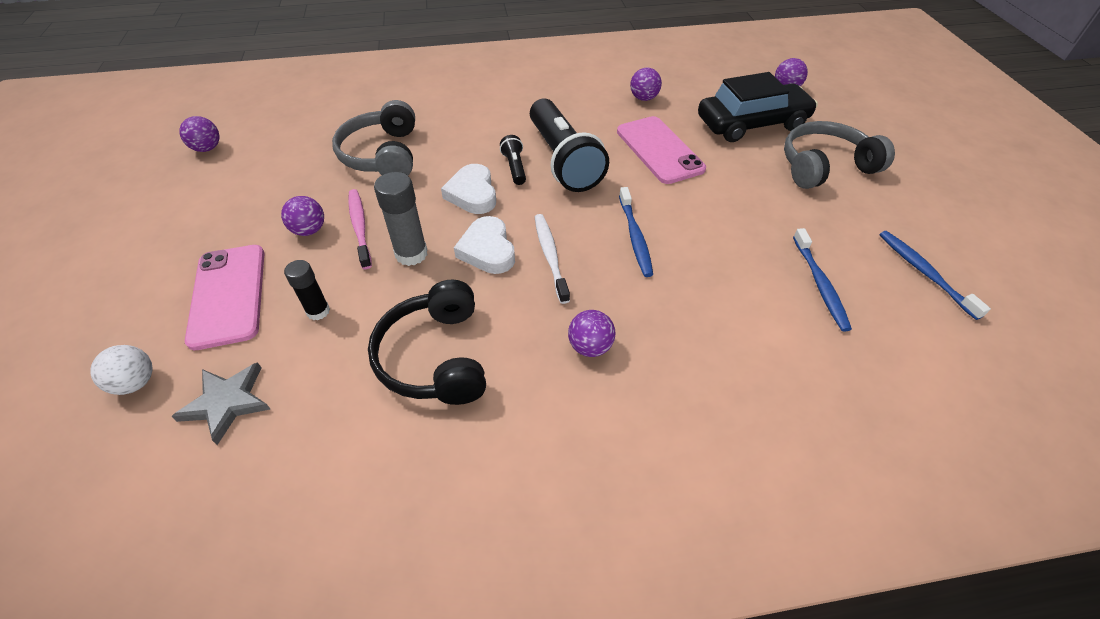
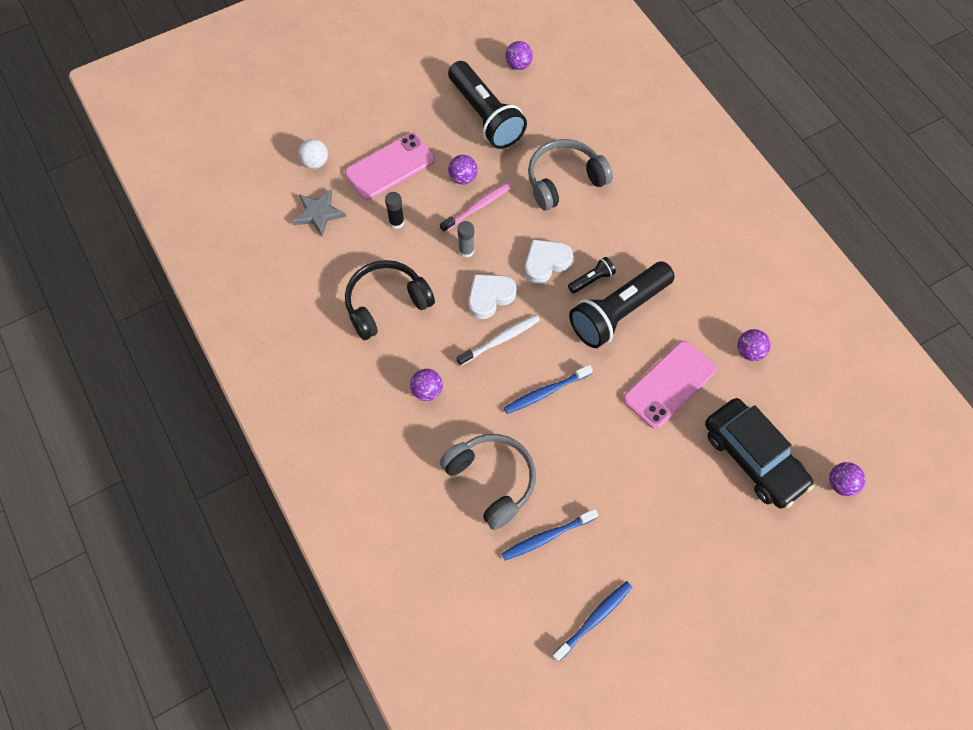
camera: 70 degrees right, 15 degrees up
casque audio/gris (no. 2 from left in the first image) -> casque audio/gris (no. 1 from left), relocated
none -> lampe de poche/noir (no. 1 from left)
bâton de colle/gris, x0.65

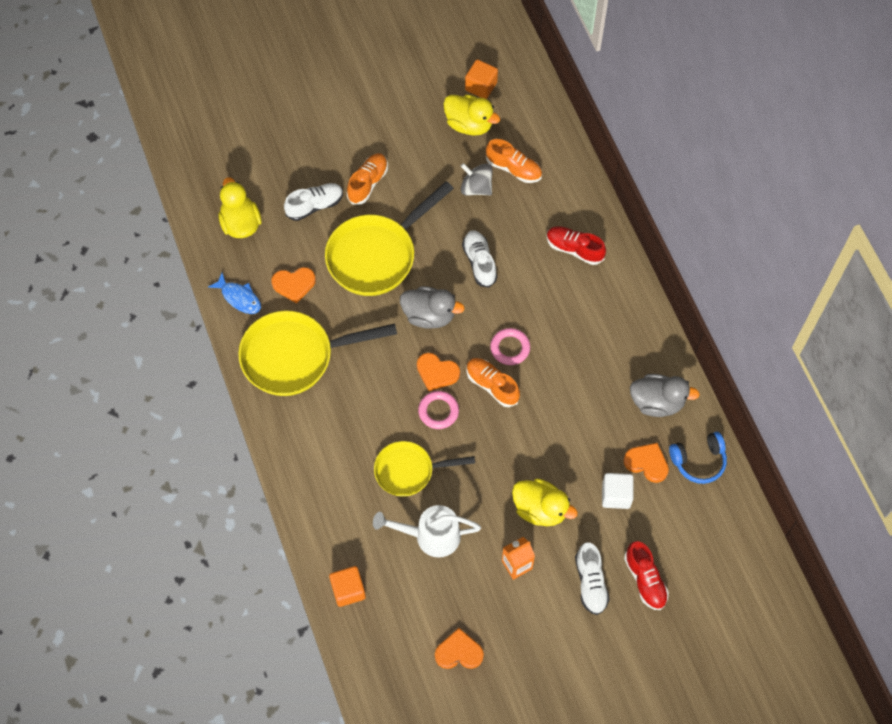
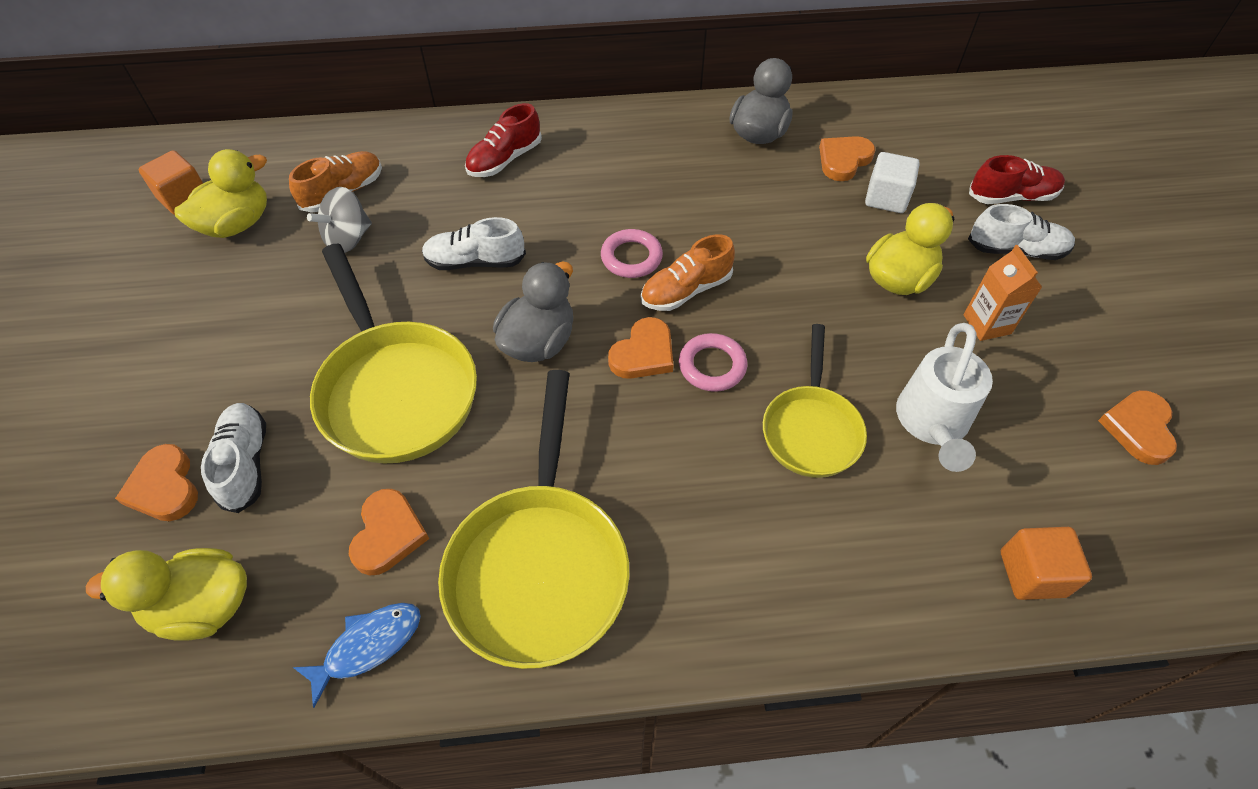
camera: 75 degrees left, 10 degrees down
none -> cœur/orange (no. 1 from left)
chaussure/orange (no. 1 from left) -> none
casque audio/bleu -> none

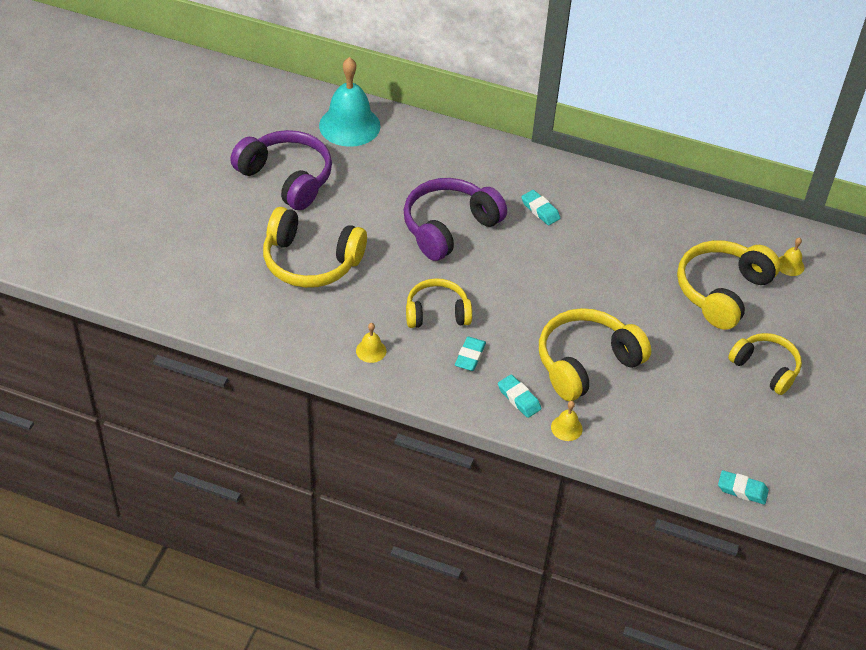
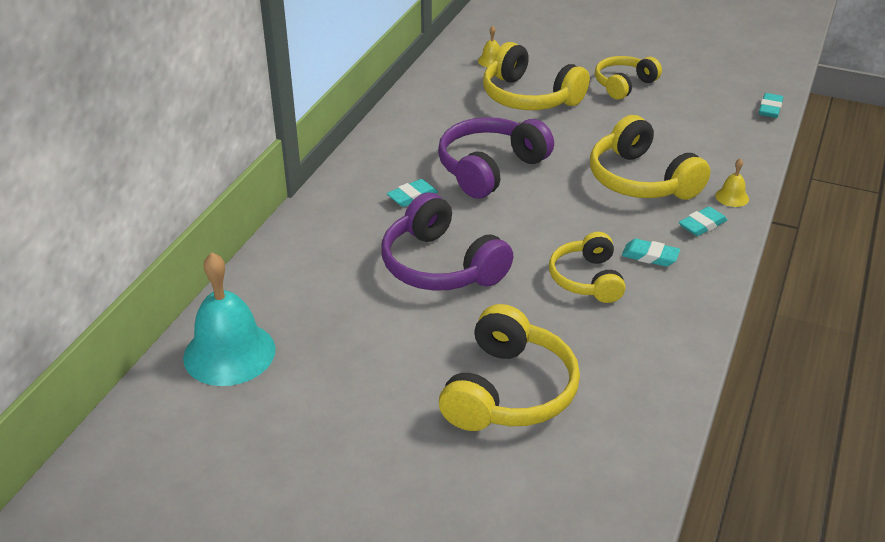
camera: 85 degrees left, 10 degrees down
casque audio/violet (no. 1 from left in the first image) -> casque audio/violet (no. 2 from left), relocated
cloche/jaune (no. 1 from left) -> none

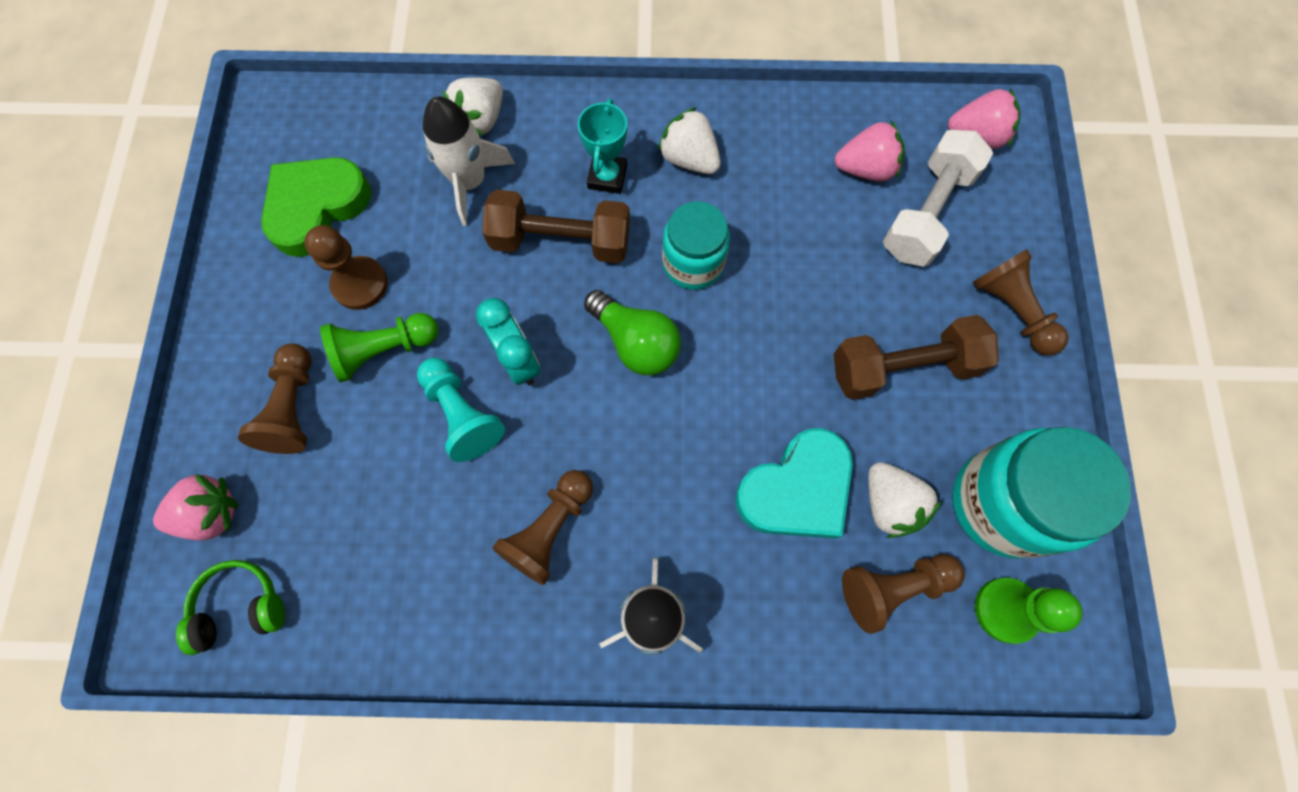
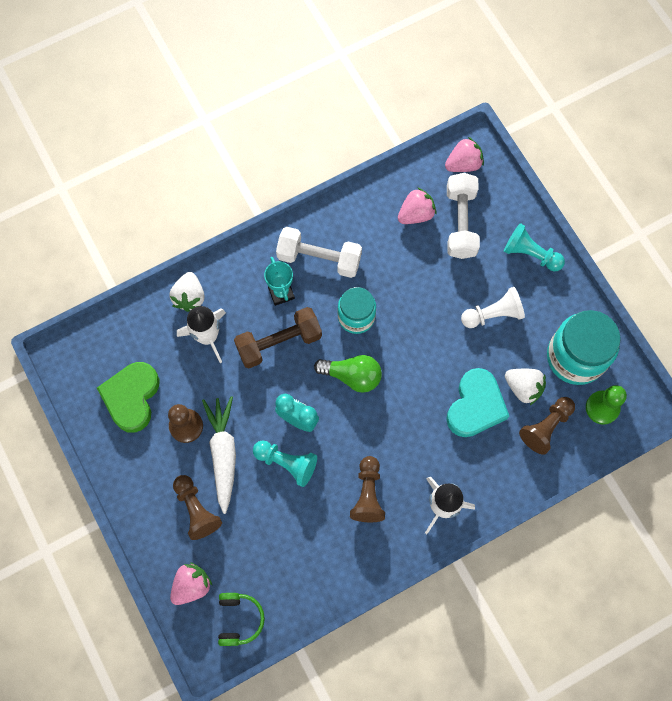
camera: 30 degrees left, 0 degrees up
pion/vert (no. 1 from left) -> carotte/blanc
casque audio/vert, 135 degrees clockwise
fraise/blanc (no. 2 from left) -> haltère/blanc (no. 1 from left)
haltère/marron (no. 2 from left) -> pion/blanc
pion/marron (no. 5 from left) -> pion/turquoise (no. 2 from left)

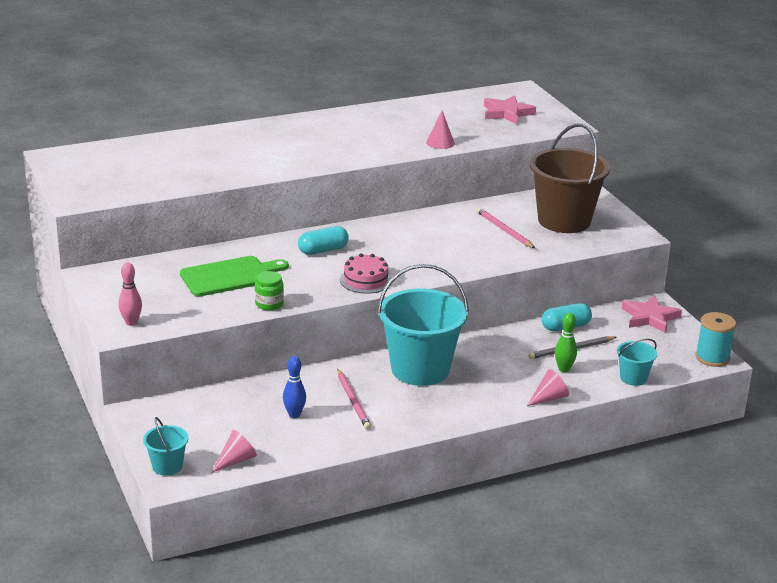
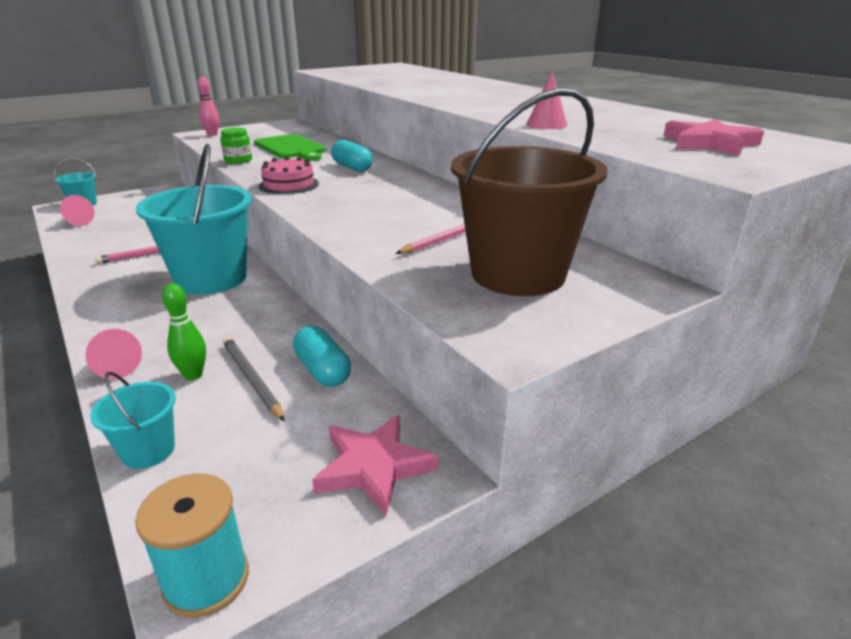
camera: 80 degrees right, 0 degrees up
quille/bleu -> none

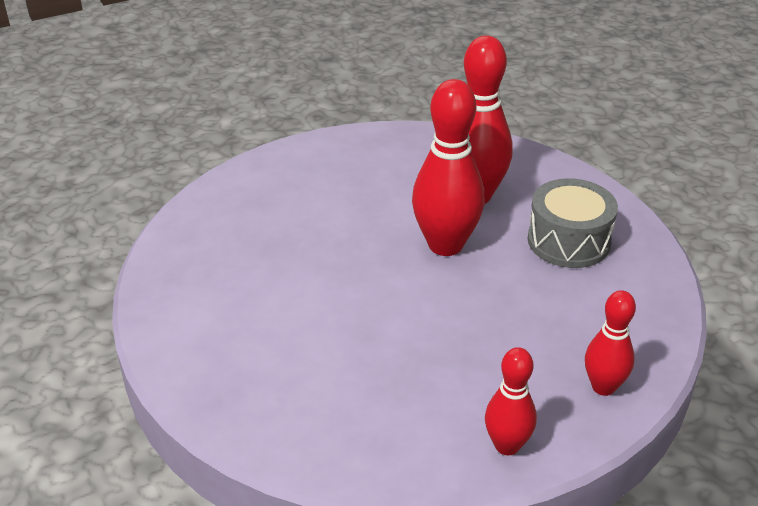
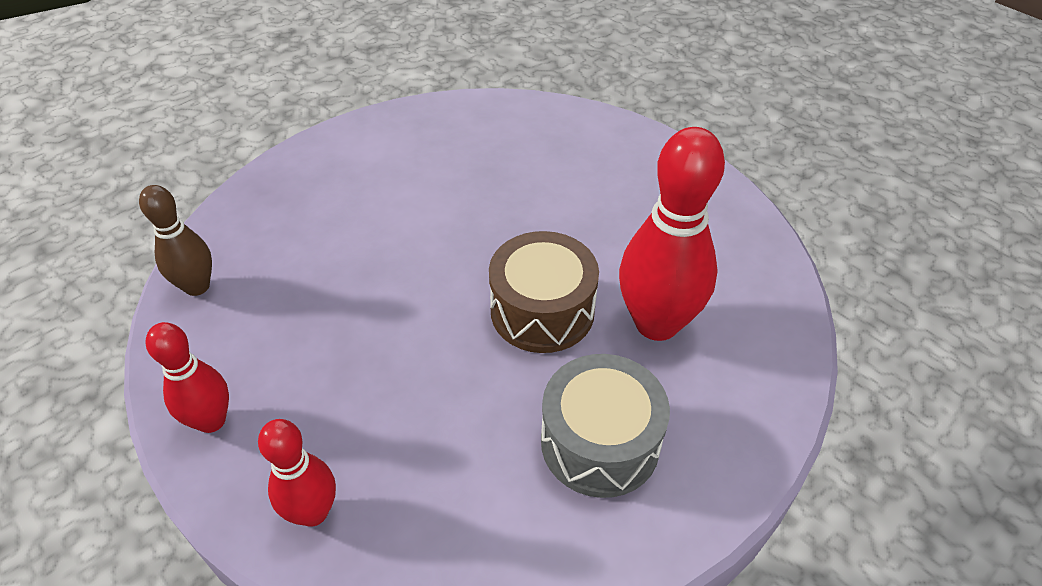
camera: 75 degrees right, 10 degrees up
none -> quille/marron
quille/rouge (no. 1 from left) -> tambour/marron

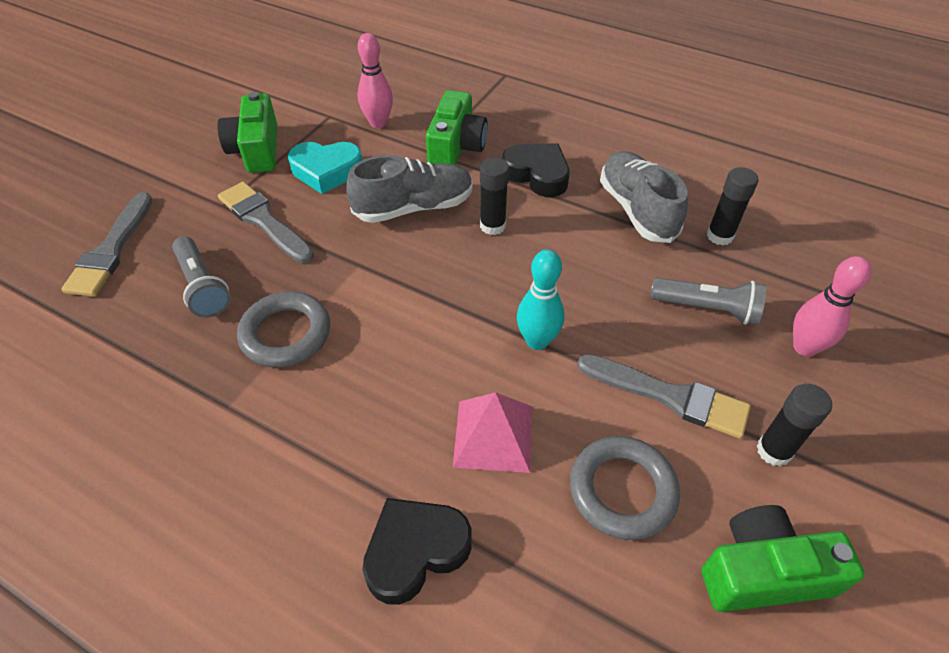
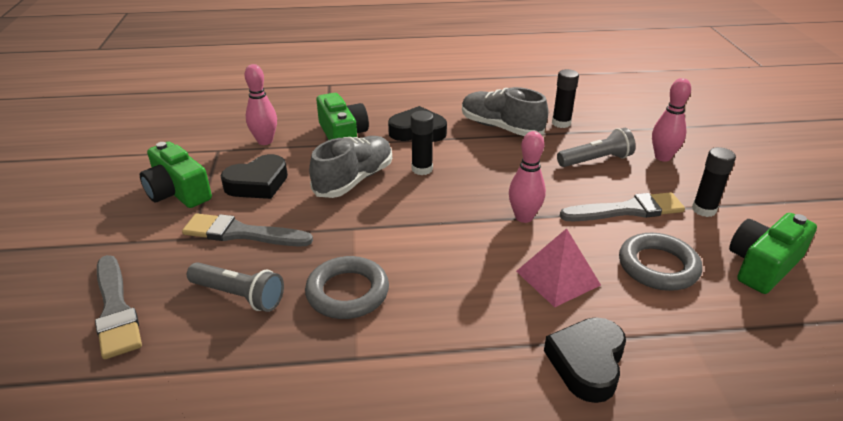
camera: 35 degrees left, 15 degrees down
cœur/turquoise -> cœur/noir (no. 1 from left)
quille/turquoise -> quille/rose (no. 2 from left)

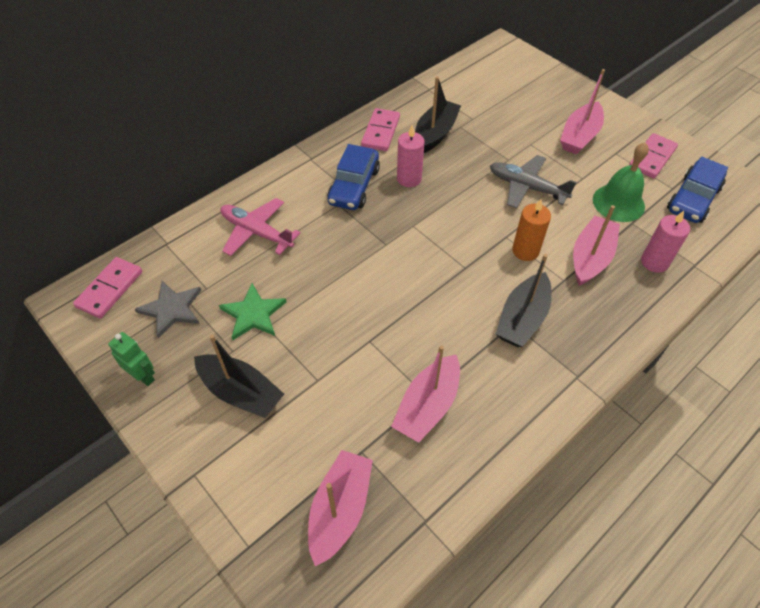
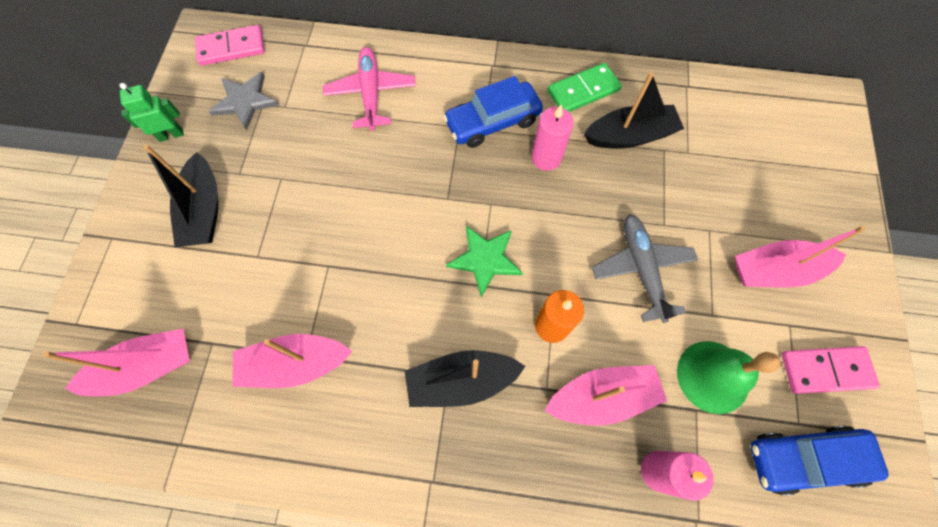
camera: 50 degrees right, 15 degrees up
robot/vert, 105 degrees counterclockwise
étoile/vert, relocated
domino/rose (no. 2 from left) -> domino/vert

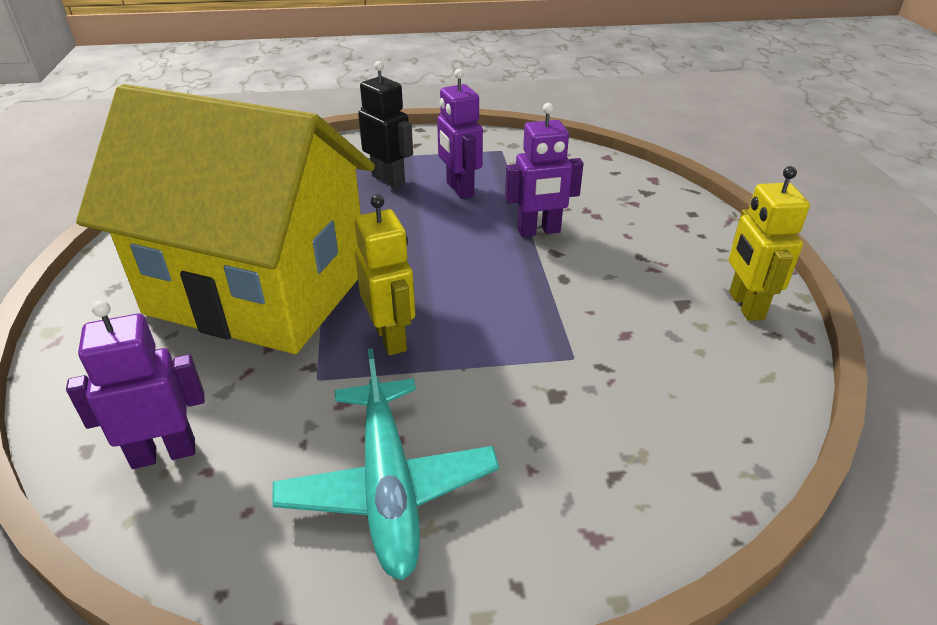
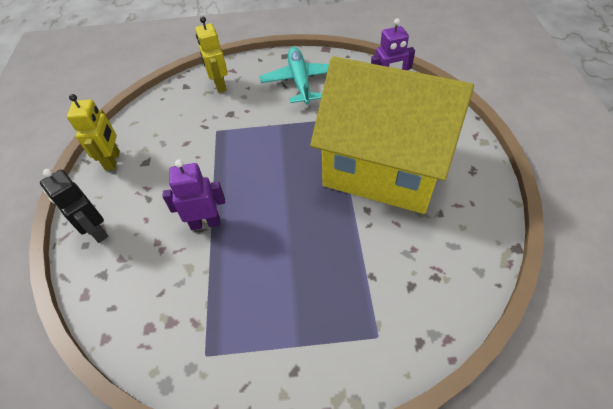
camera: 175 degrees left, 15 degrees up
robot/noir, relocated
robot/jaune (no. 1 from left in the first image) -> robot/jaune (no. 2 from left), relocated
robot/violet (no. 2 from left) -> none

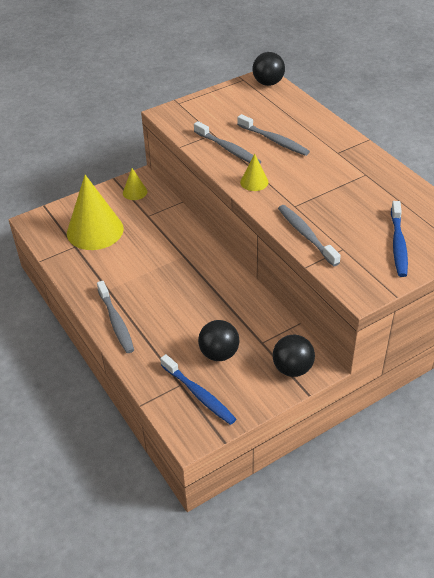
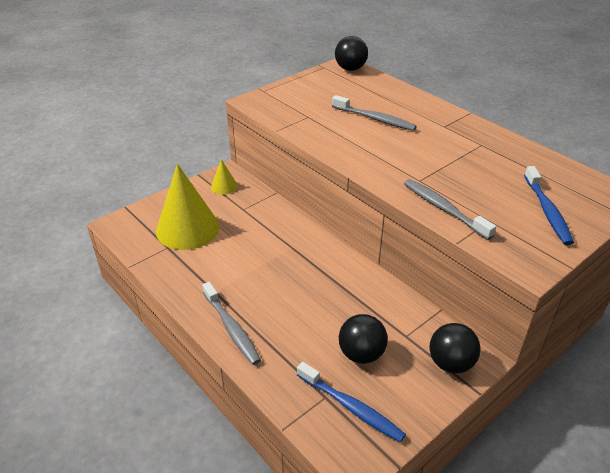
camera: 10 degrees left, 5 degrees down
brosse à dents/gris (no. 2 from left) -> none
cône/jaune (no. 3 from left) -> none

